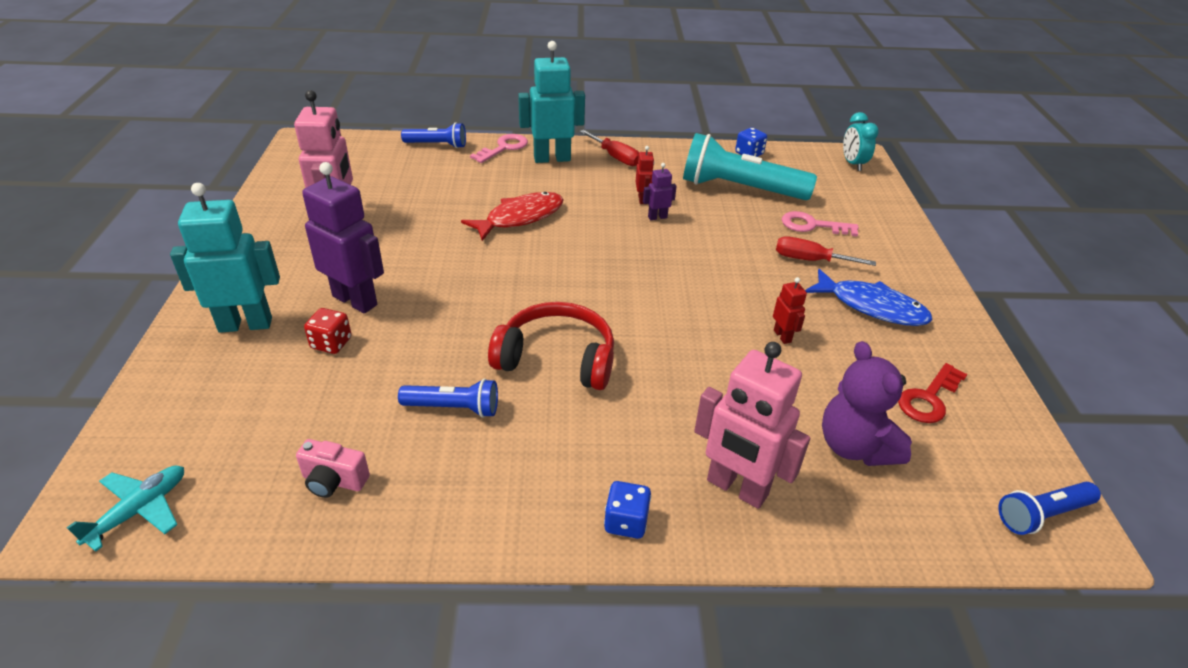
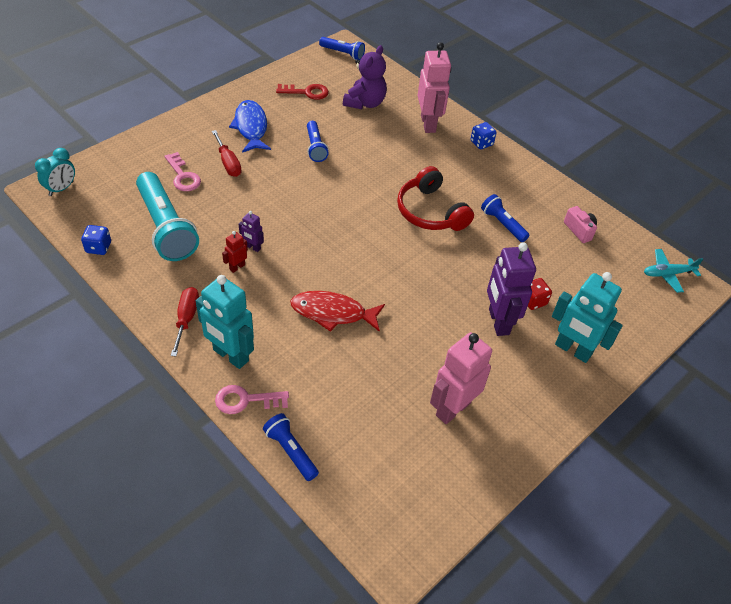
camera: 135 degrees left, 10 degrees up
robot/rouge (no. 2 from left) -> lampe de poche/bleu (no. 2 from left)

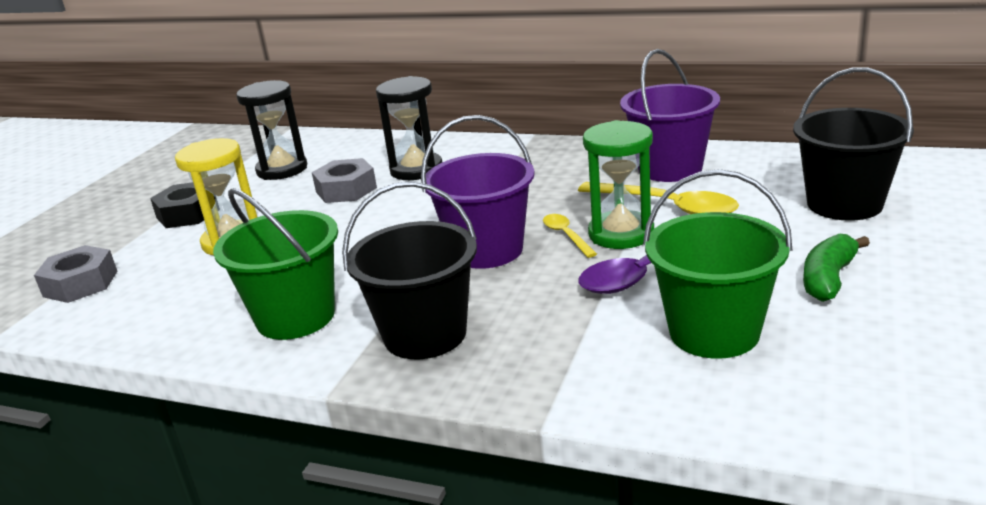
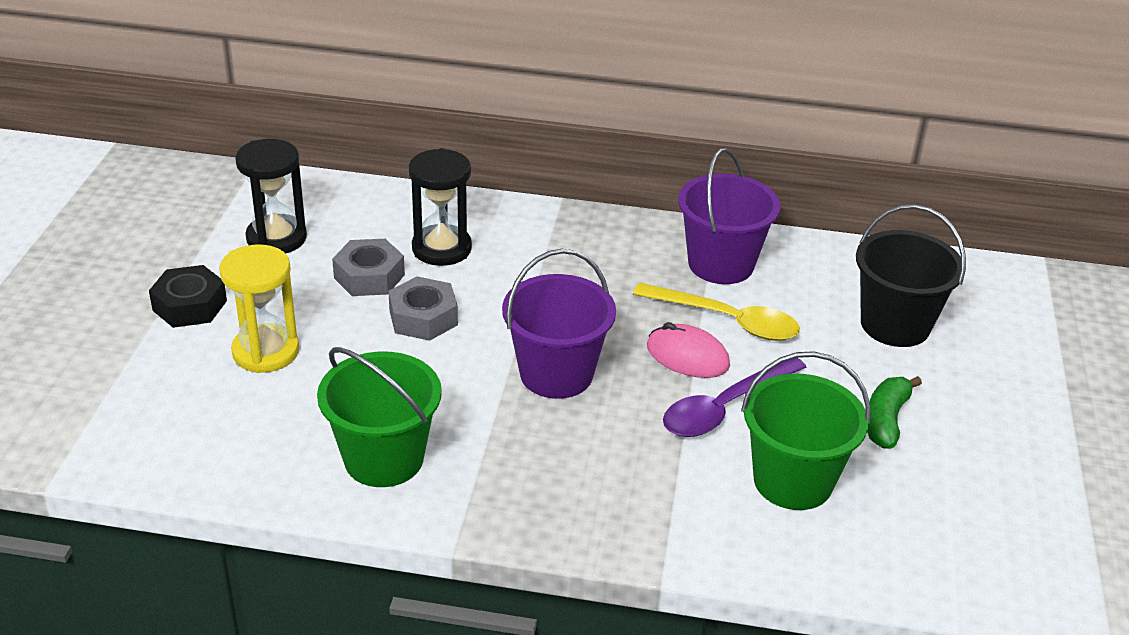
camera: 15 degrees left, 10 degrees up
écrou/gris (no. 1 from left in the first image) -> écrou/gris (no. 2 from left), relocated
sablier/vert -> souris/rose
seau/noir (no. 1 from left) -> none
cuillère/jaune (no. 1 from left) -> none

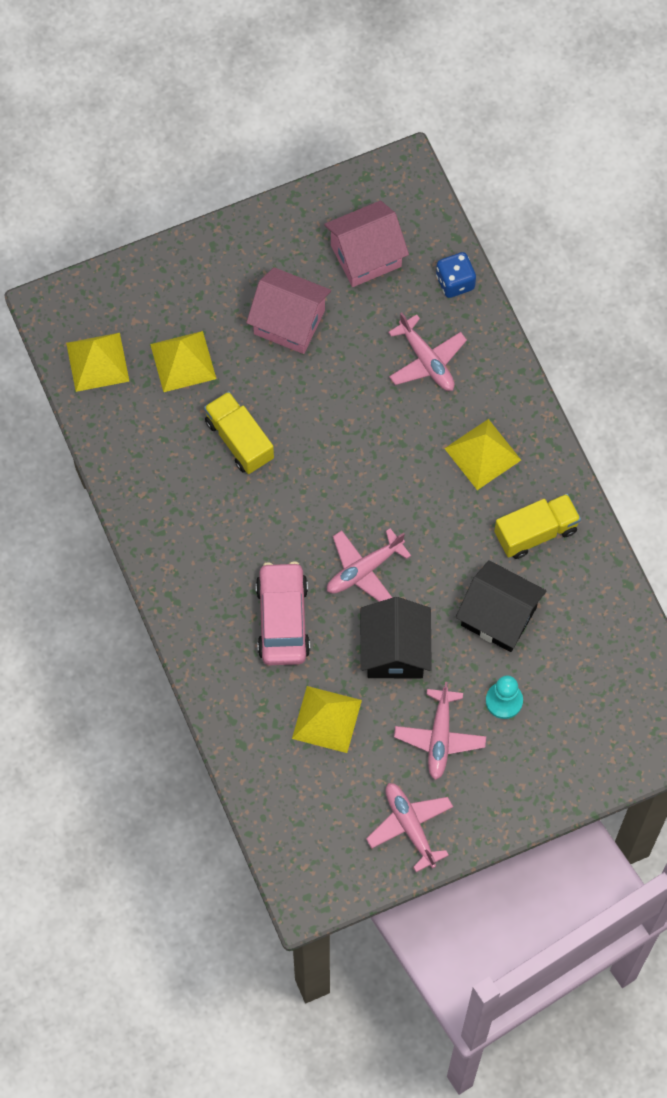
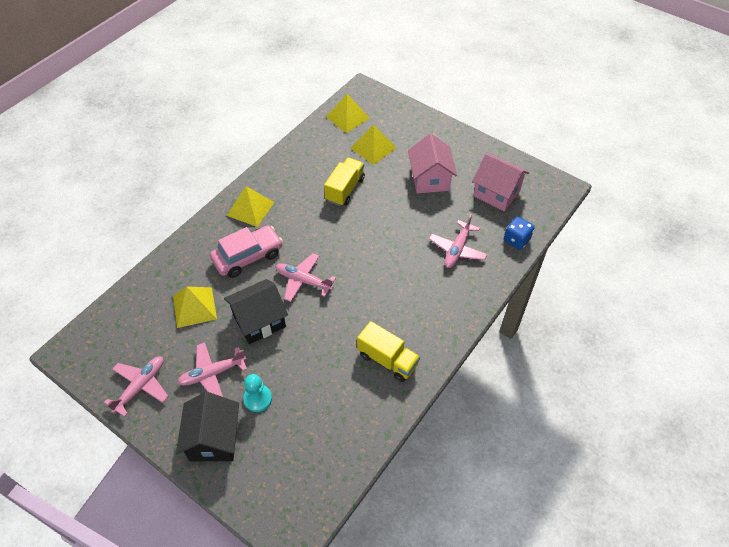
camera: 60 degrees right, 15 degrees down
maison/noir (no. 2 from left in the first image) -> maison/noir (no. 1 from left), relocated
pyramide/jaune (no. 4 from left in the first image) -> pyramide/jaune (no. 2 from left), relocated

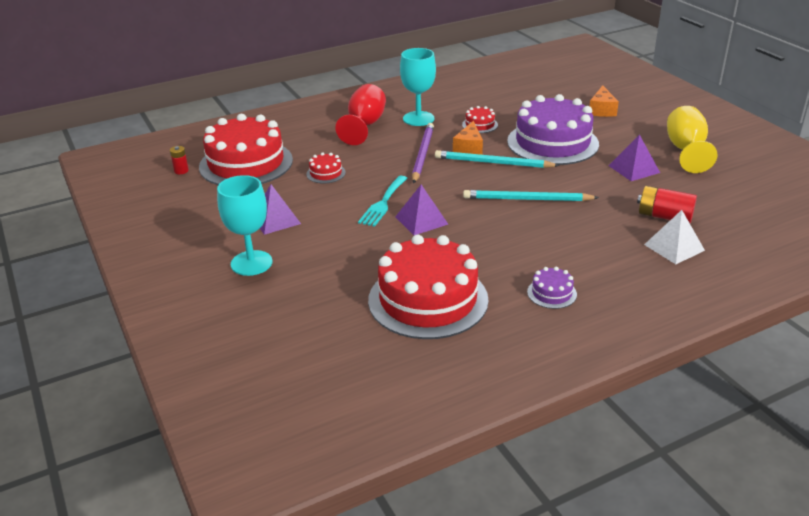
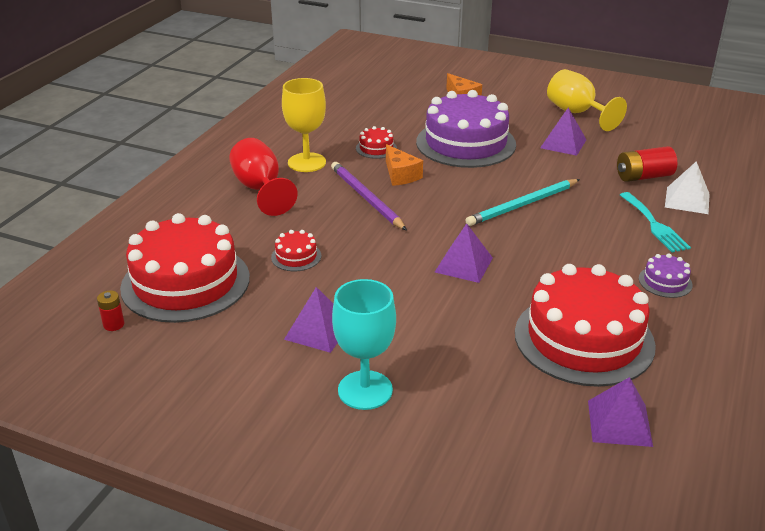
camera: 40 degrees left, 0 degrees up
verre à pied/turquoise (no. 2 from left) -> verre à pied/jaune (no. 1 from left)
none -> pyramide/violet (no. 4 from left)
fourchette/turquoise, relocated
crayon/turquoise (no. 1 from left) -> none

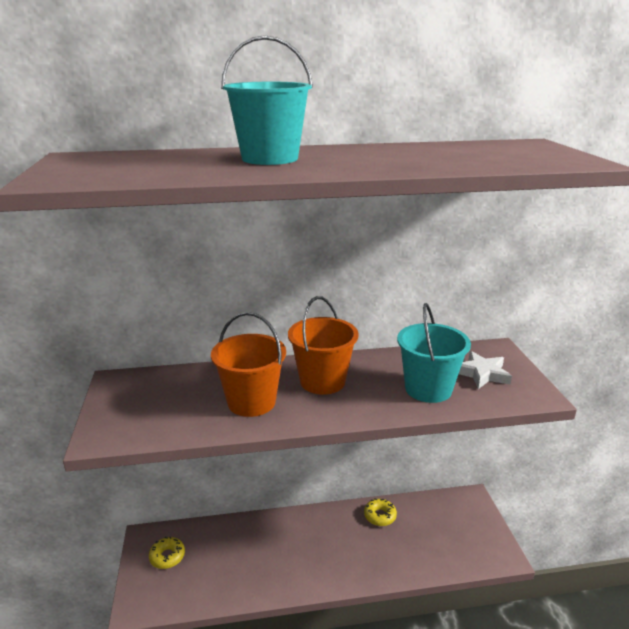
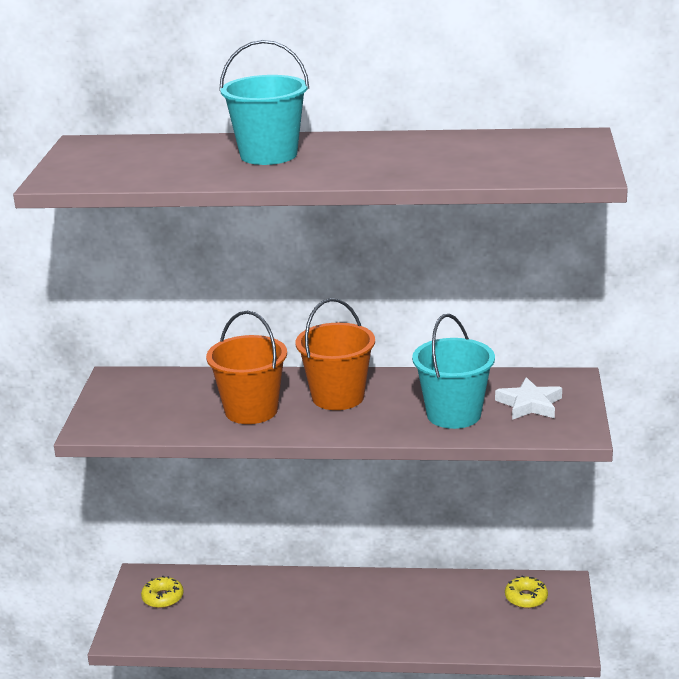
camera: 15 degrees right, 0 degrees up
beignet/jaune (no. 2 from left), relocated

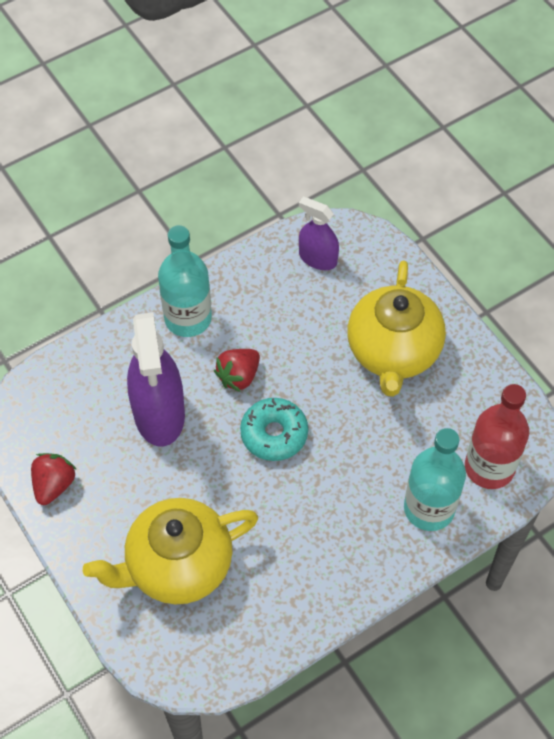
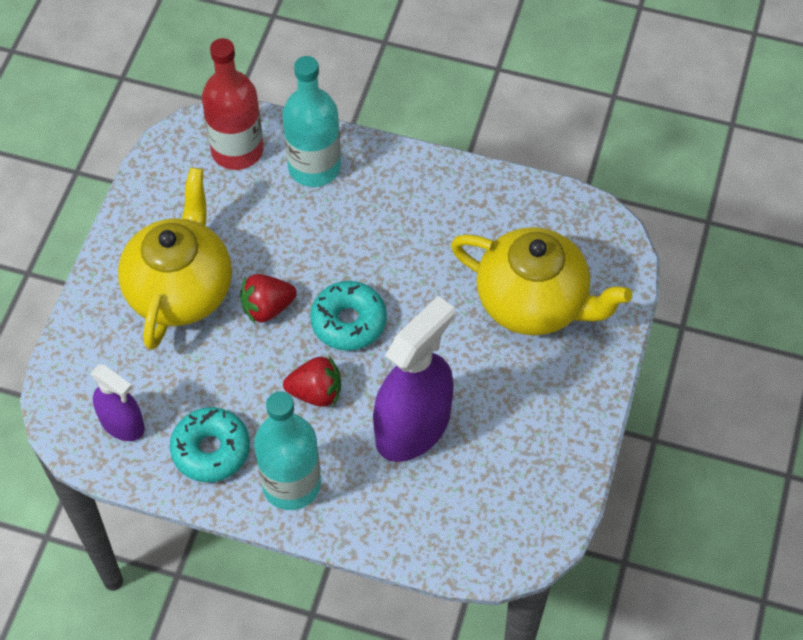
camera: 130 degrees left, 0 degrees up
vaporisateur/violet (no. 2 from left in the first image) -> vaporisateur/violet (no. 1 from left), 45 degrees counterclockwise
théière/jaune (no. 2 from left in the first image) -> théière/jaune (no. 1 from left), 45 degrees counterclockwise
none -> beignet/turquoise (no. 1 from left)
fraise/rouge (no. 1 from left), relocated

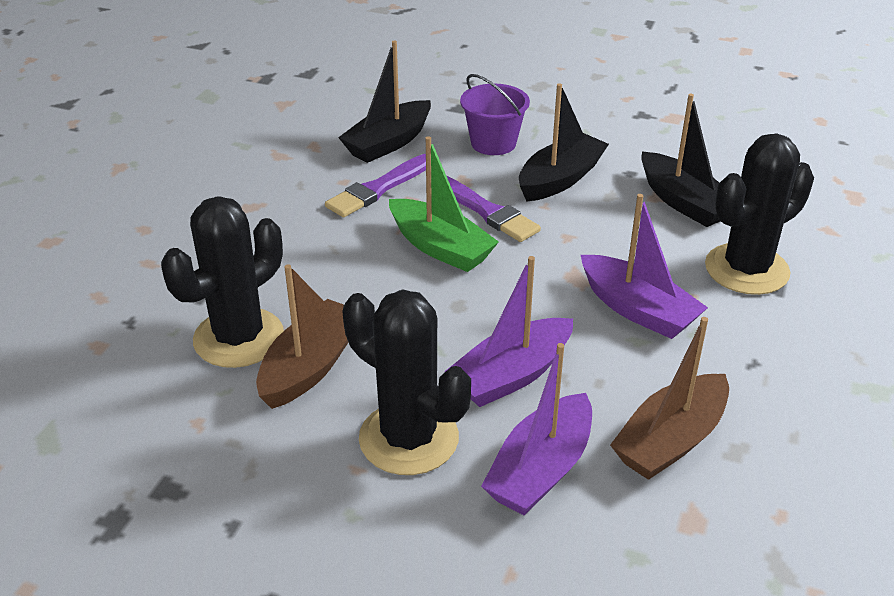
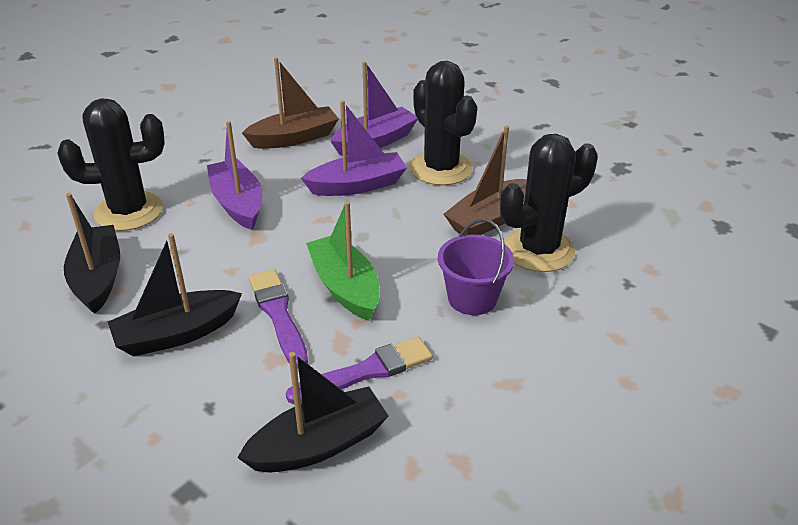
camera: 160 degrees left, 0 degrees up
seau/violet, relocated

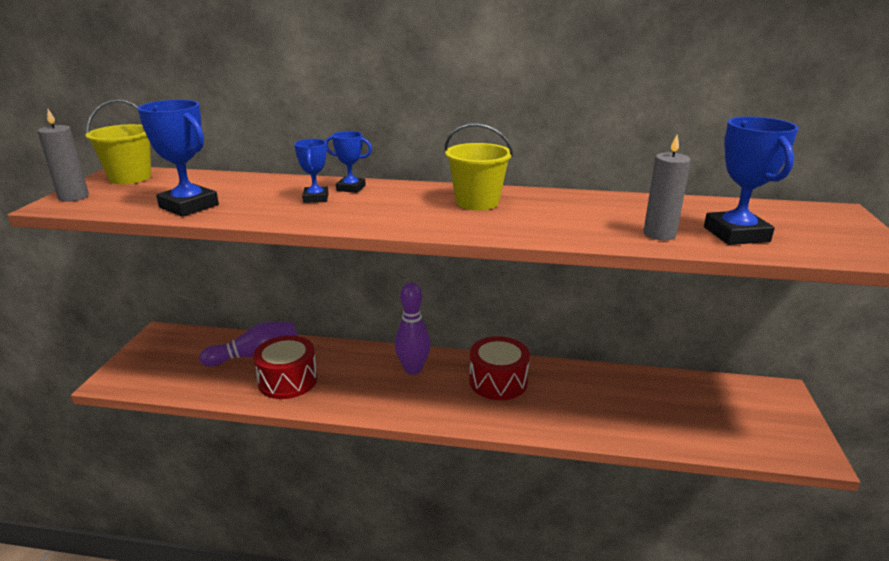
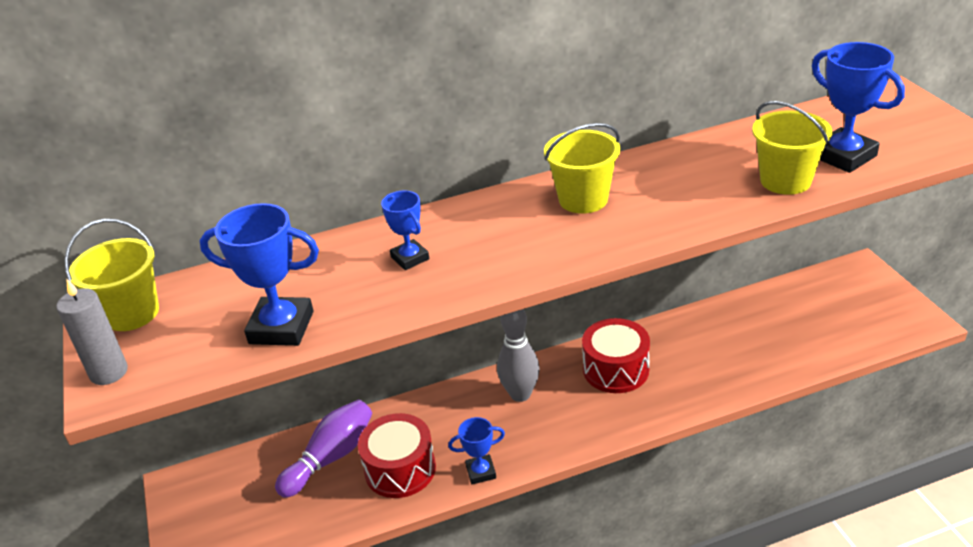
camera: 25 degrees left, 10 degrees up
trophée/bleu (no. 3 from left), relocated
quille/violet (no. 2 from left) -> quille/gris
bougie/gris (no. 2 from left) -> seau/jaune (no. 3 from left)

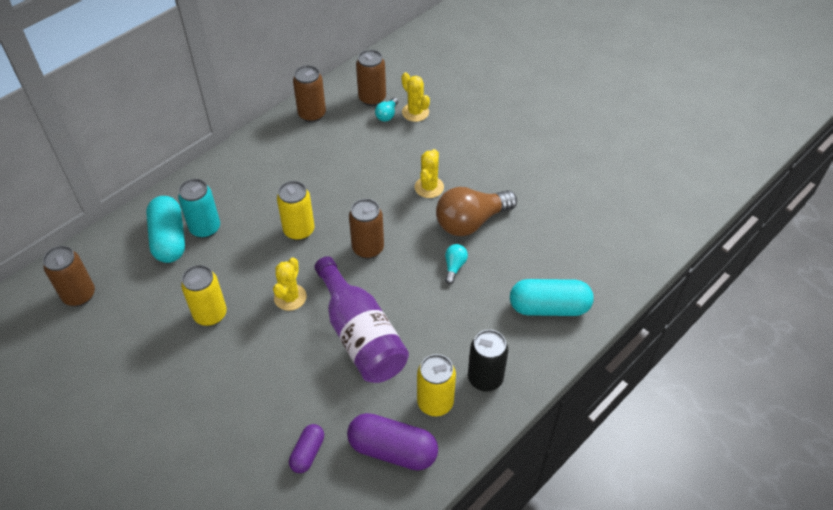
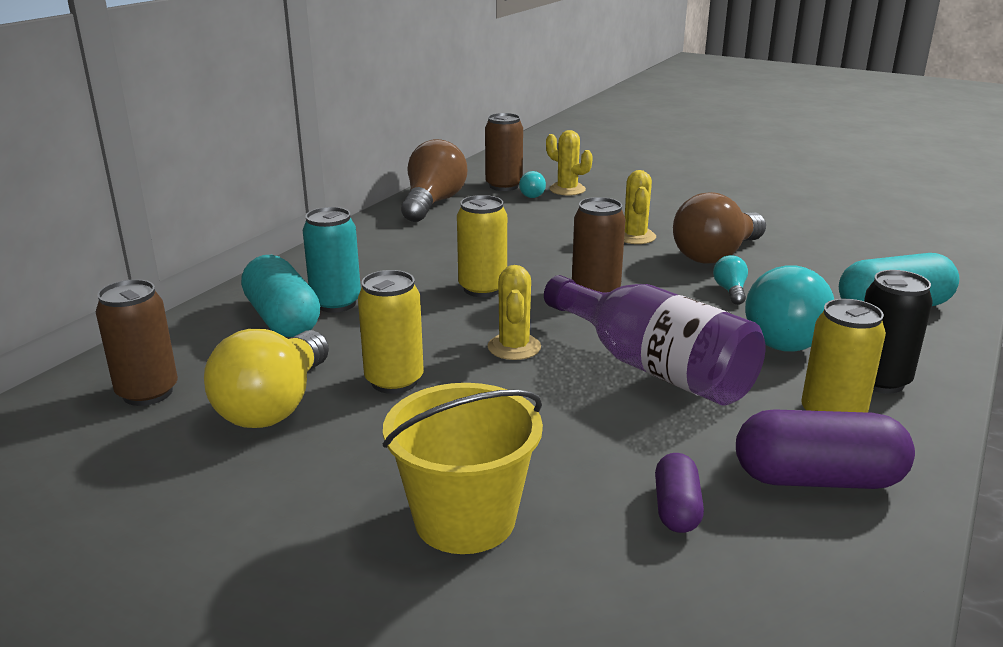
camera: 15 degrees left, 25 degrees down
none -> ampoule/jaune
none -> seau/jaune
canette/marron (no. 2 from left) -> ampoule/marron (no. 1 from left)
none -> ampoule/turquoise (no. 3 from left)

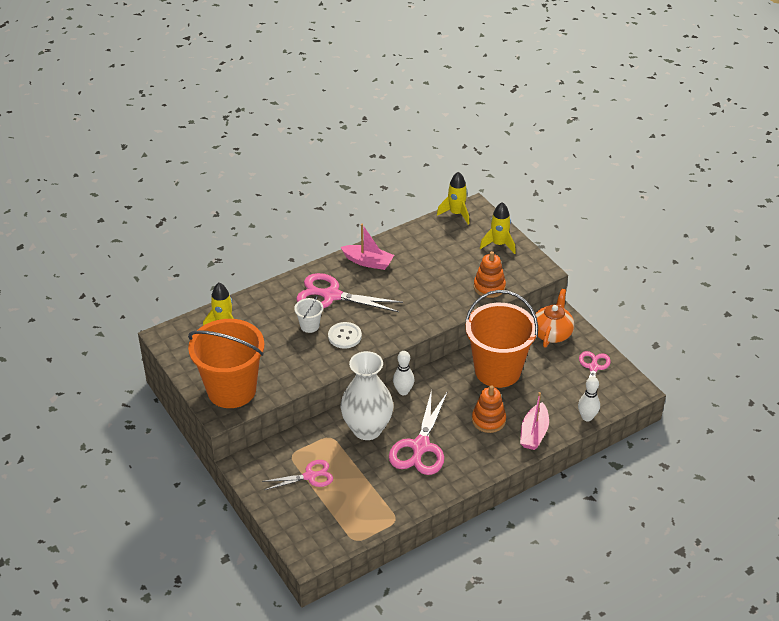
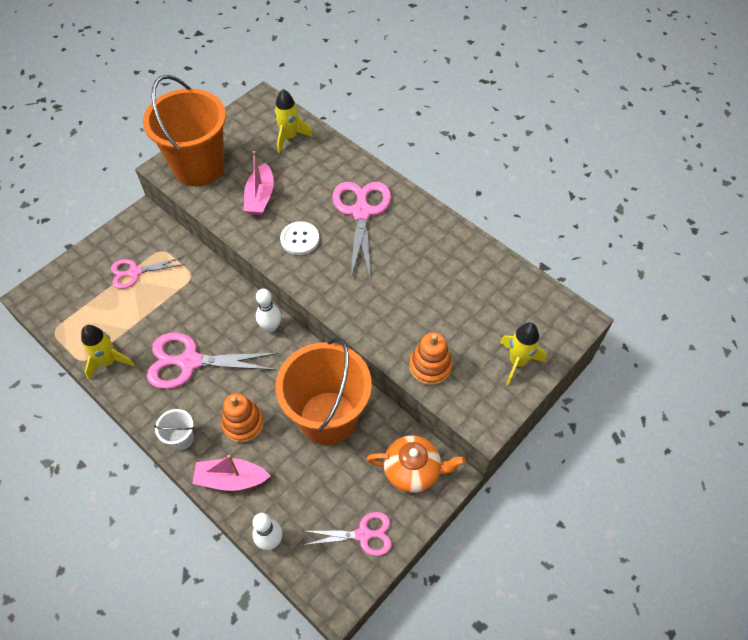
camera: 75 degrees right, 15 degrees up
fusée/jaune (no. 2 from left in the first image) -> fusée/jaune (no. 1 from left), relocated
ciseaux/rose (no. 1 from left), 105 degrees clockwise
seau/blanc, relocated
bateau/rose (no. 1 from left in the first image) -> bateau/rose (no. 2 from left), relocated
vase/blanc -> none

